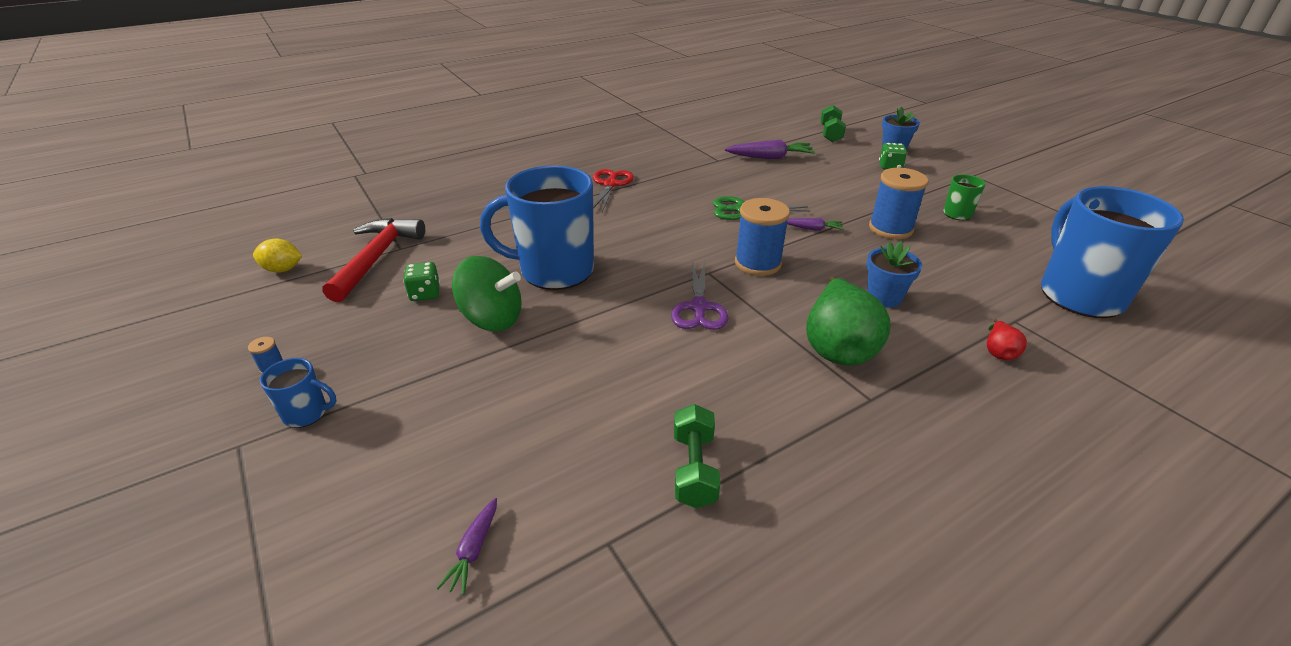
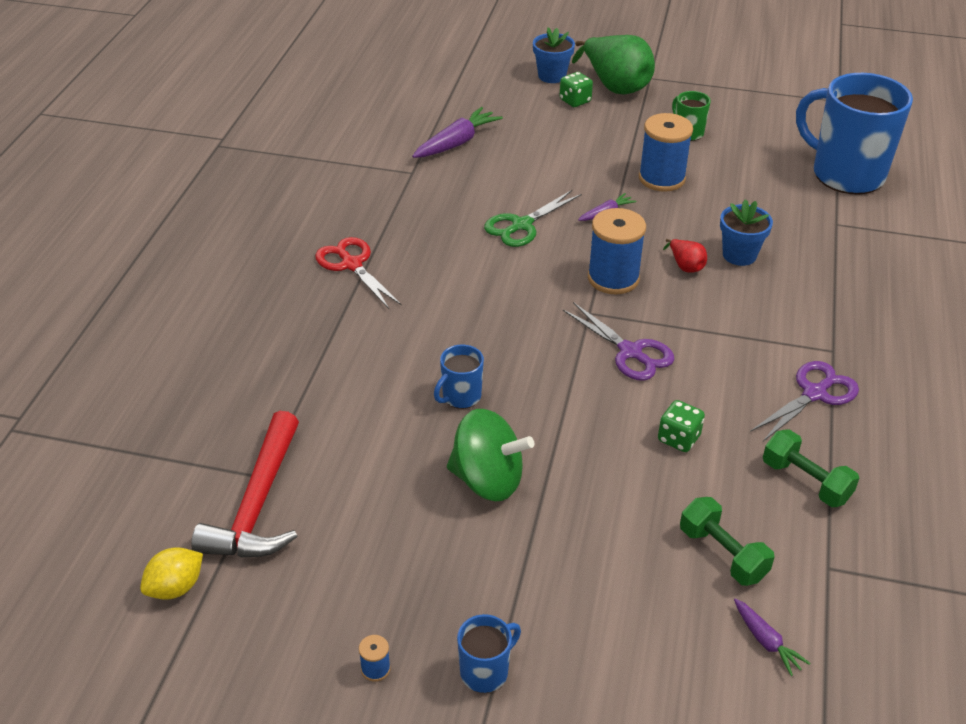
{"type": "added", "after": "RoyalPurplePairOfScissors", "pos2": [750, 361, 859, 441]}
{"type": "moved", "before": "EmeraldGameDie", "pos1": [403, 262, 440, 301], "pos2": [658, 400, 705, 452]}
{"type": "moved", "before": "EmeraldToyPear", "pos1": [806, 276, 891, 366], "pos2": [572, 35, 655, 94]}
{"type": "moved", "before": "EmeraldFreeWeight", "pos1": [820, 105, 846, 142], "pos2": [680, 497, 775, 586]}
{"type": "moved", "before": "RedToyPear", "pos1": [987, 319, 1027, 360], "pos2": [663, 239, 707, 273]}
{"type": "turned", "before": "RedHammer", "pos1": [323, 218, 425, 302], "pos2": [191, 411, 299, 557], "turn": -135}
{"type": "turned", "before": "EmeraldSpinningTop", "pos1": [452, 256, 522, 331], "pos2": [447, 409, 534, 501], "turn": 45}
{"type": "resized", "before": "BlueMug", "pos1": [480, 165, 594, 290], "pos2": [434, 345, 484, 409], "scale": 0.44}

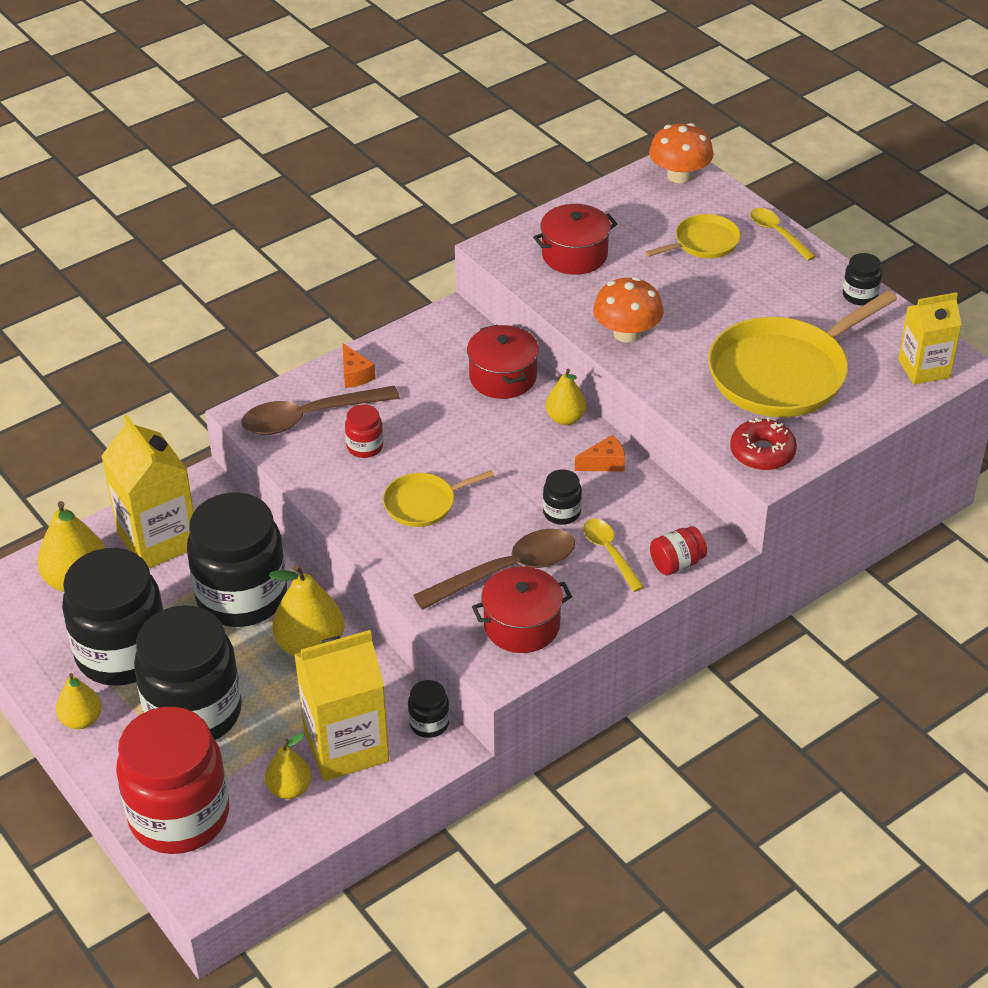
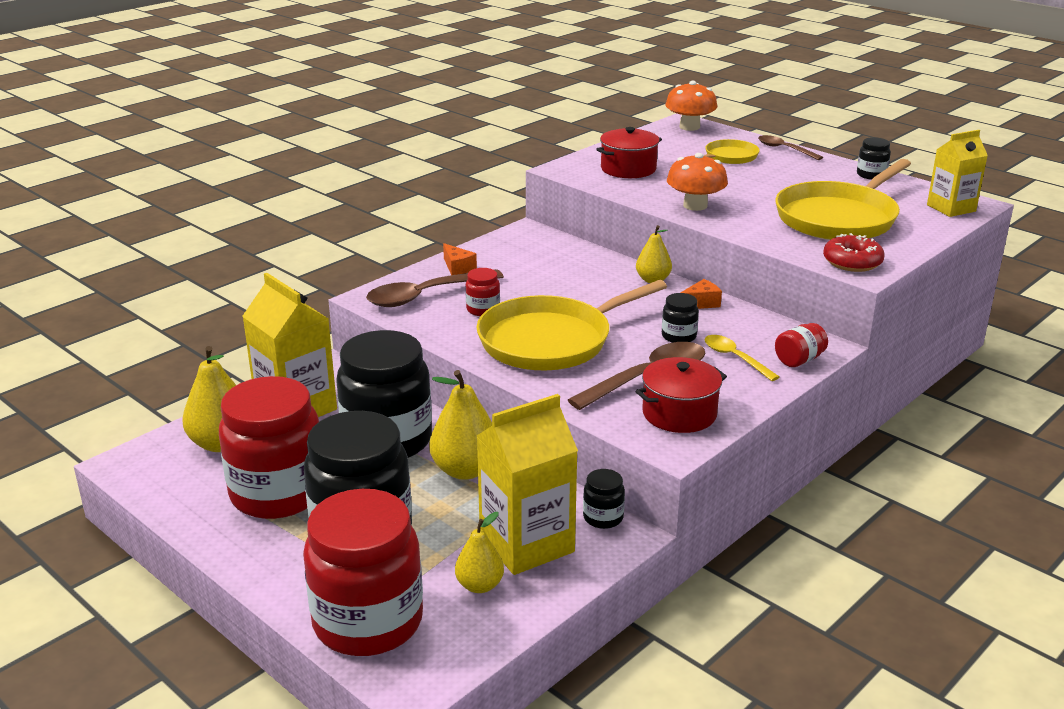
{"type": "removed", "before": "BrightYellowToyPear", "pos1": [56, 673, 102, 729]}
{"type": "removed", "before": "RedPot", "pos1": [467, 325, 539, 399]}
{"type": "recoloured", "before": "EbonyPreserveJar", "after": "RedPreserveJar", "pos1": [62, 548, 164, 686], "pos2": [219, 376, 319, 519]}
{"type": "recoloured", "before": "BrightYellowTablespoon", "after": "DarkBrownTablespoon", "pos1": [750, 208, 816, 261], "pos2": [758, 135, 823, 160]}
{"type": "resized", "before": "BrightYellowSkillet", "pos1": [383, 470, 494, 527], "pos2": [476, 280, 667, 370], "scale": 1.98}

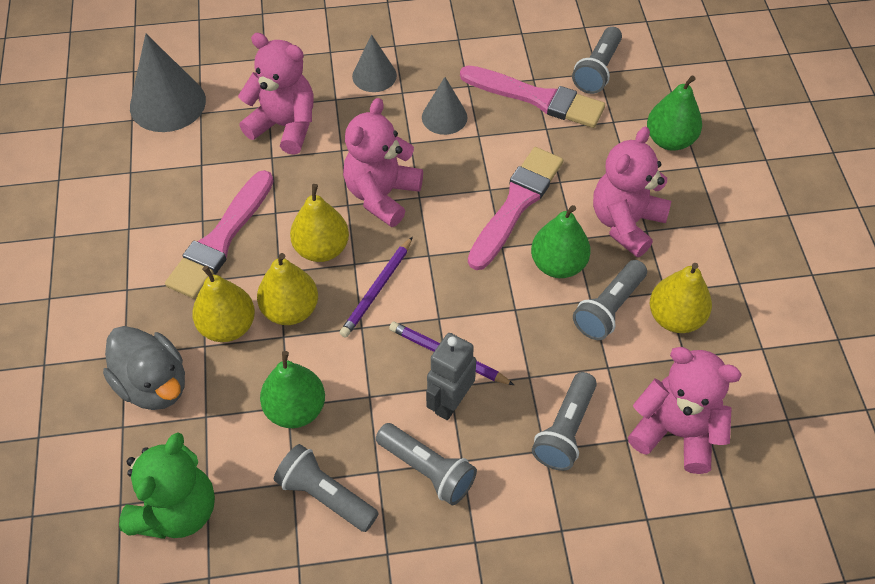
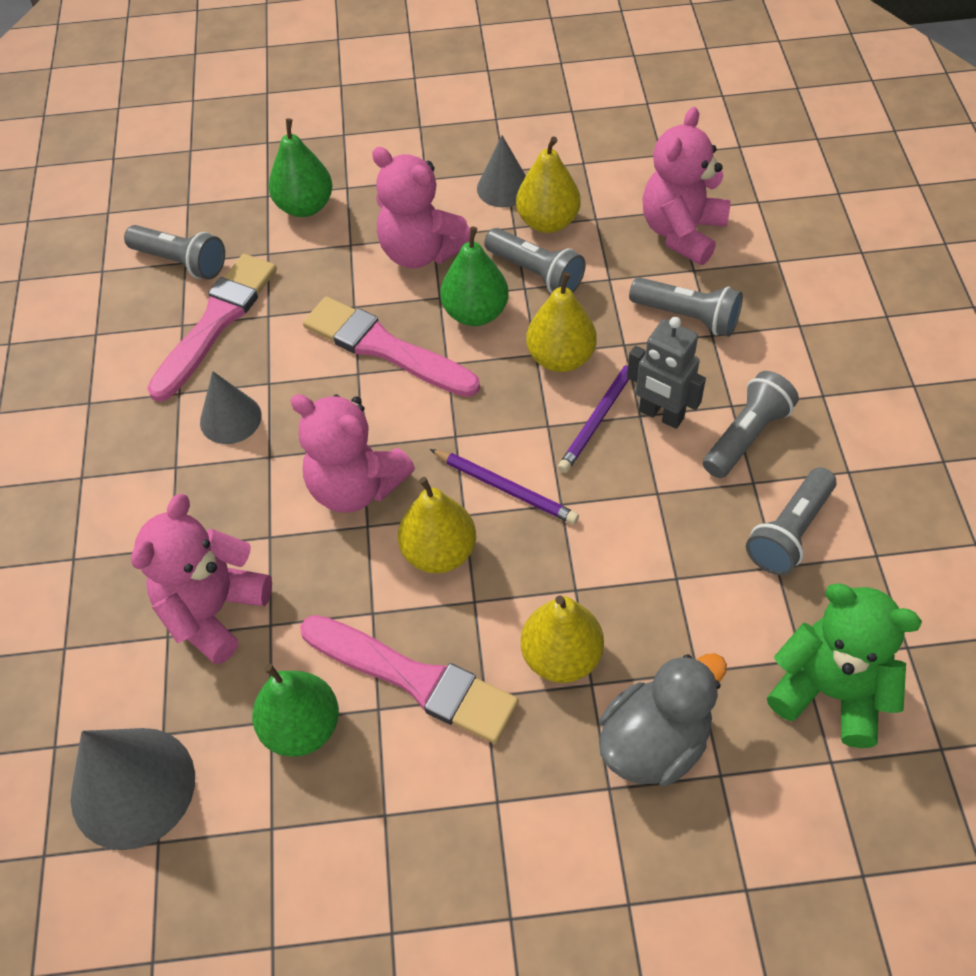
{"type": "moved", "before": "BrightYellowToyPear", "pos1": [257, 253, 318, 325], "pos2": [526, 272, 597, 372]}
{"type": "moved", "before": "EmeraldToyPear", "pos1": [260, 351, 325, 428], "pos2": [252, 664, 339, 757]}
{"type": "moved", "before": "GrayConeShape", "pos1": [352, 35, 397, 92], "pos2": [477, 135, 526, 208]}

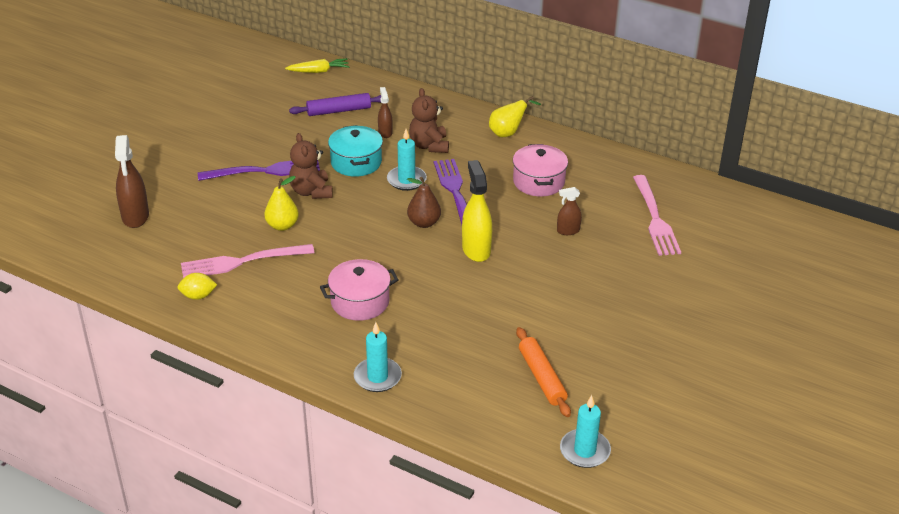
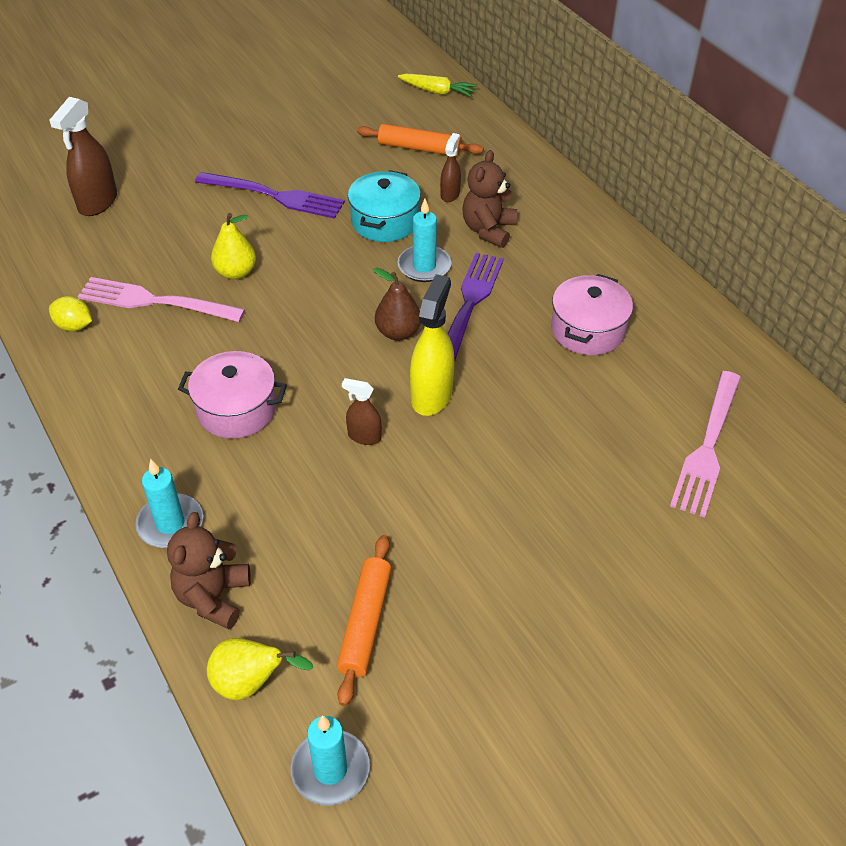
{"type": "moved", "before": "DarkBrownTeddy", "pos1": [289, 133, 333, 199], "pos2": [167, 512, 251, 629]}
{"type": "moved", "before": "BrightYellowToyPear", "pos1": [489, 96, 541, 137], "pos2": [207, 638, 314, 701]}
{"type": "moved", "before": "DarkBrownSprayBottle", "pos1": [557, 187, 582, 235], "pos2": [342, 378, 382, 445]}
{"type": "recoloured", "before": "RoyalPurplePastryRoller", "after": "OrangeColouredPastryRoller", "pos1": [289, 93, 381, 116], "pos2": [357, 124, 484, 156]}

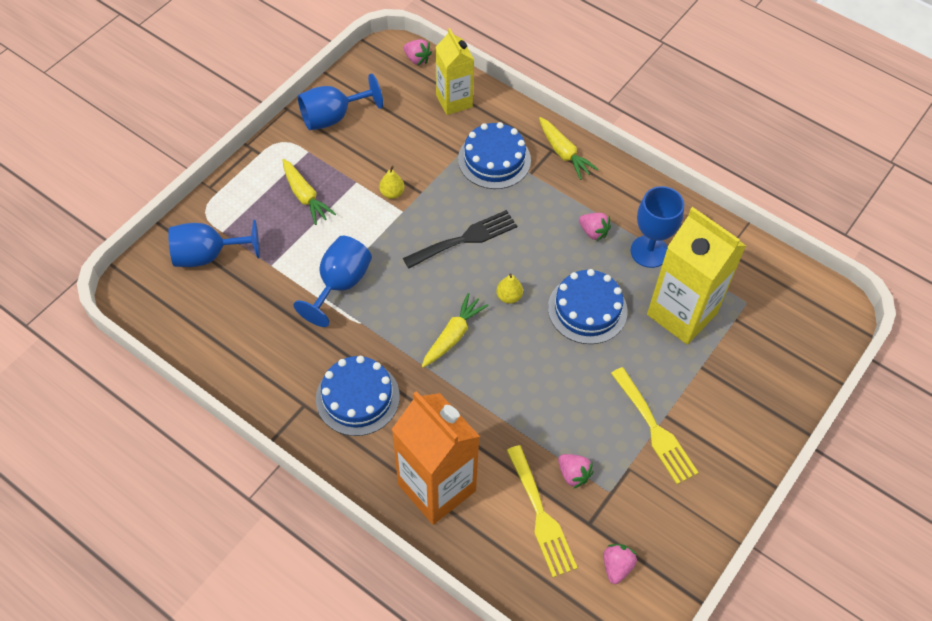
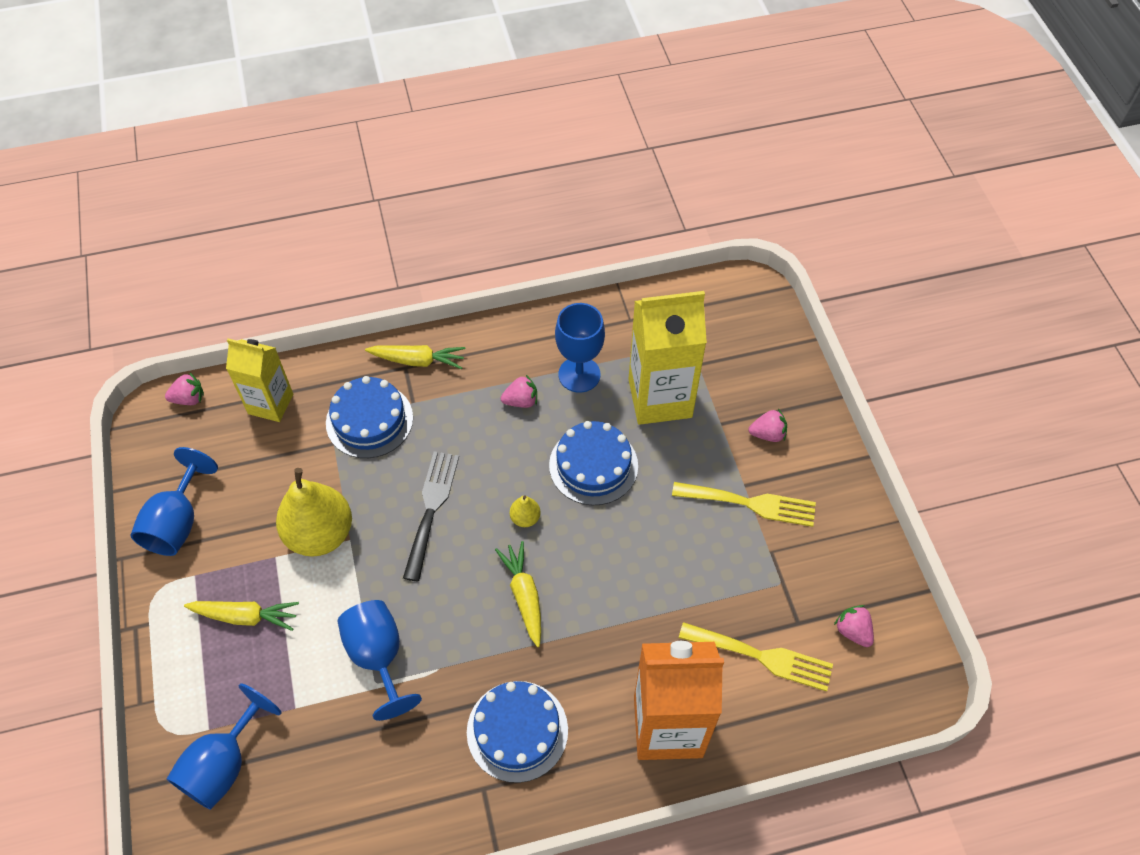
{"type": "moved", "before": "RosyToyStrawberry", "pos1": [558, 454, 593, 489], "pos2": [749, 409, 787, 442]}
{"type": "resized", "before": "BrightYellowToyPear", "pos1": [379, 166, 405, 199], "pos2": [276, 468, 352, 557], "scale": 2.35}

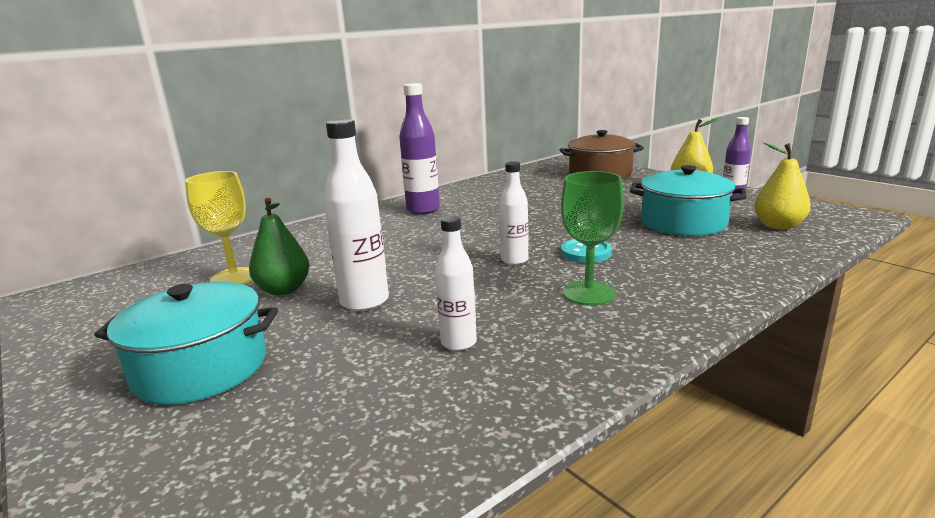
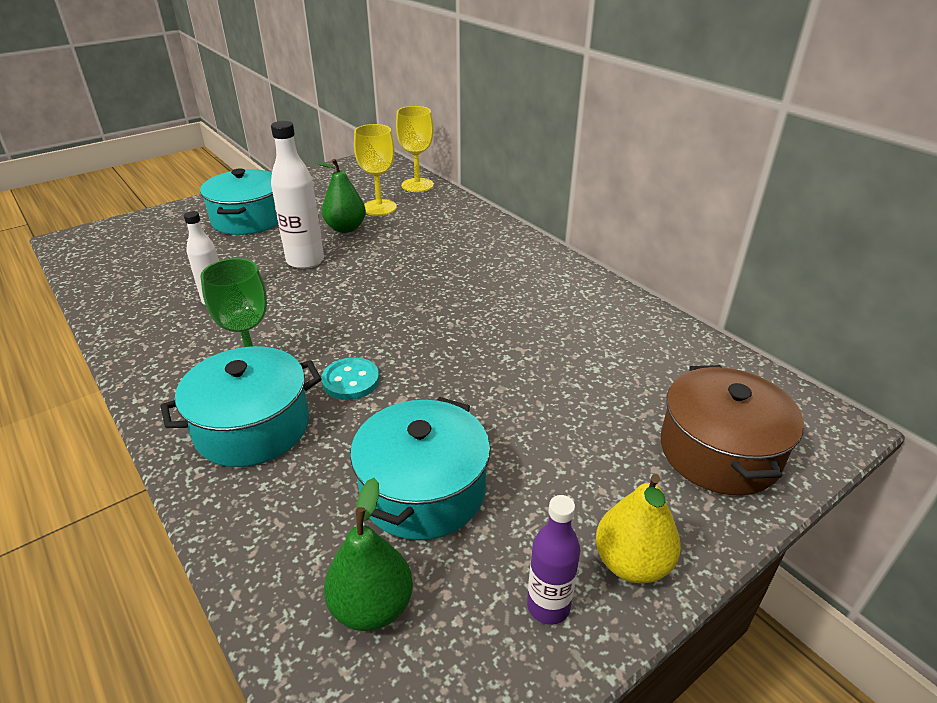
{"type": "removed", "before": "RoyalPurpleDrinkBottle", "pos1": [399, 83, 440, 215]}
{"type": "removed", "before": "WhiteDrinkBottle", "pos1": [499, 161, 529, 265]}
{"type": "added", "after": "TurquoisePot", "pos2": [161, 346, 321, 467]}
{"type": "added", "after": "BrightYellowWineGlass", "pos2": [396, 106, 434, 192]}
{"type": "recoloured", "before": "BrightYellowToyPear", "after": "EmeraldToyPear", "pos1": [754, 143, 811, 230], "pos2": [324, 478, 413, 631]}

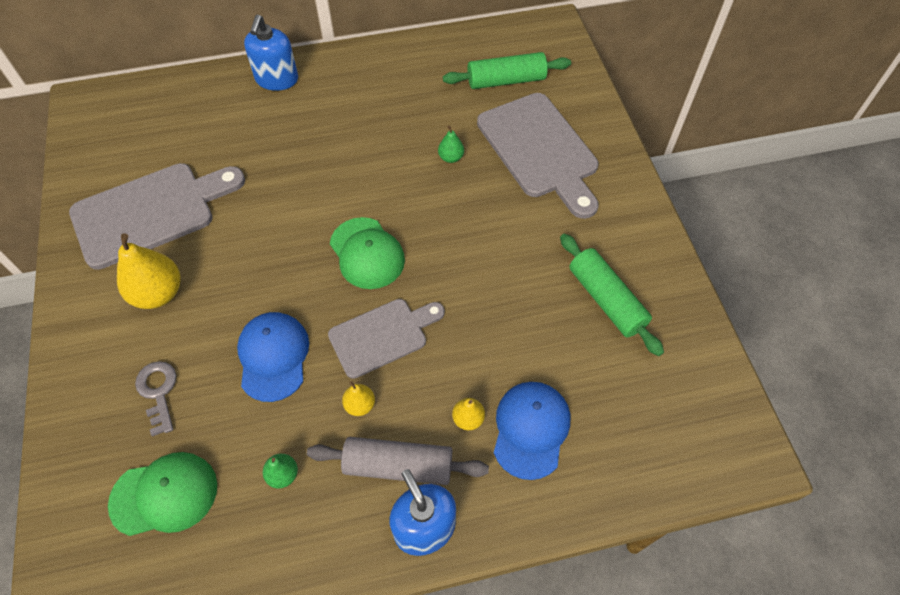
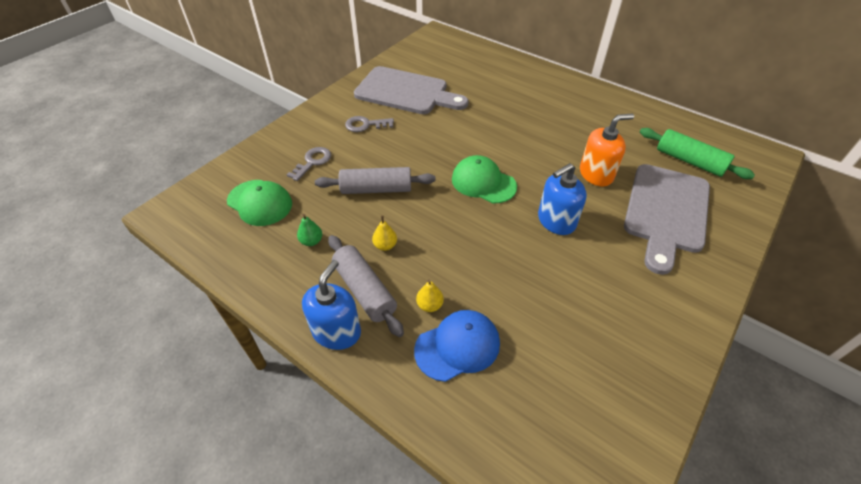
{"type": "removed", "before": "GrayChoppingBoard", "pos1": [328, 299, 445, 379]}
{"type": "removed", "before": "EmeraldPastryRoller", "pos1": [560, 234, 664, 356]}
{"type": "moved", "before": "BluePumpBottle", "pos1": [244, 14, 298, 91], "pos2": [538, 163, 587, 235]}
{"type": "replaced", "before": "BrightYellowToyPear", "after": "GrayLatchkey", "pos1": [117, 233, 181, 309], "pos2": [345, 116, 394, 132]}
{"type": "replaced", "before": "BlueBaseballCap", "after": "GrayPastryRoller", "pos1": [237, 312, 309, 402], "pos2": [315, 167, 436, 194]}
{"type": "replaced", "before": "EmeraldToyPear", "after": "OrangeColouredPumpBottle", "pos1": [438, 125, 464, 163], "pos2": [580, 113, 634, 186]}
{"type": "turned", "before": "EmeraldBaseballCap", "pos1": [330, 217, 405, 289], "pos2": [452, 155, 517, 203], "turn": 105}

